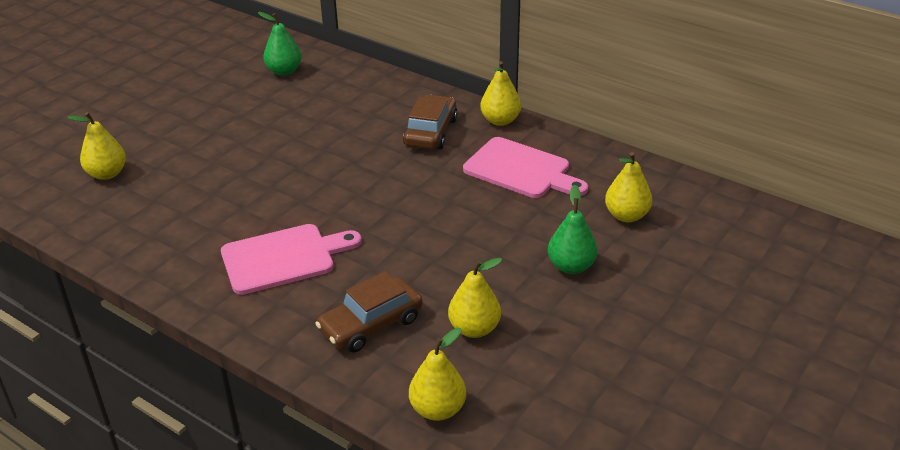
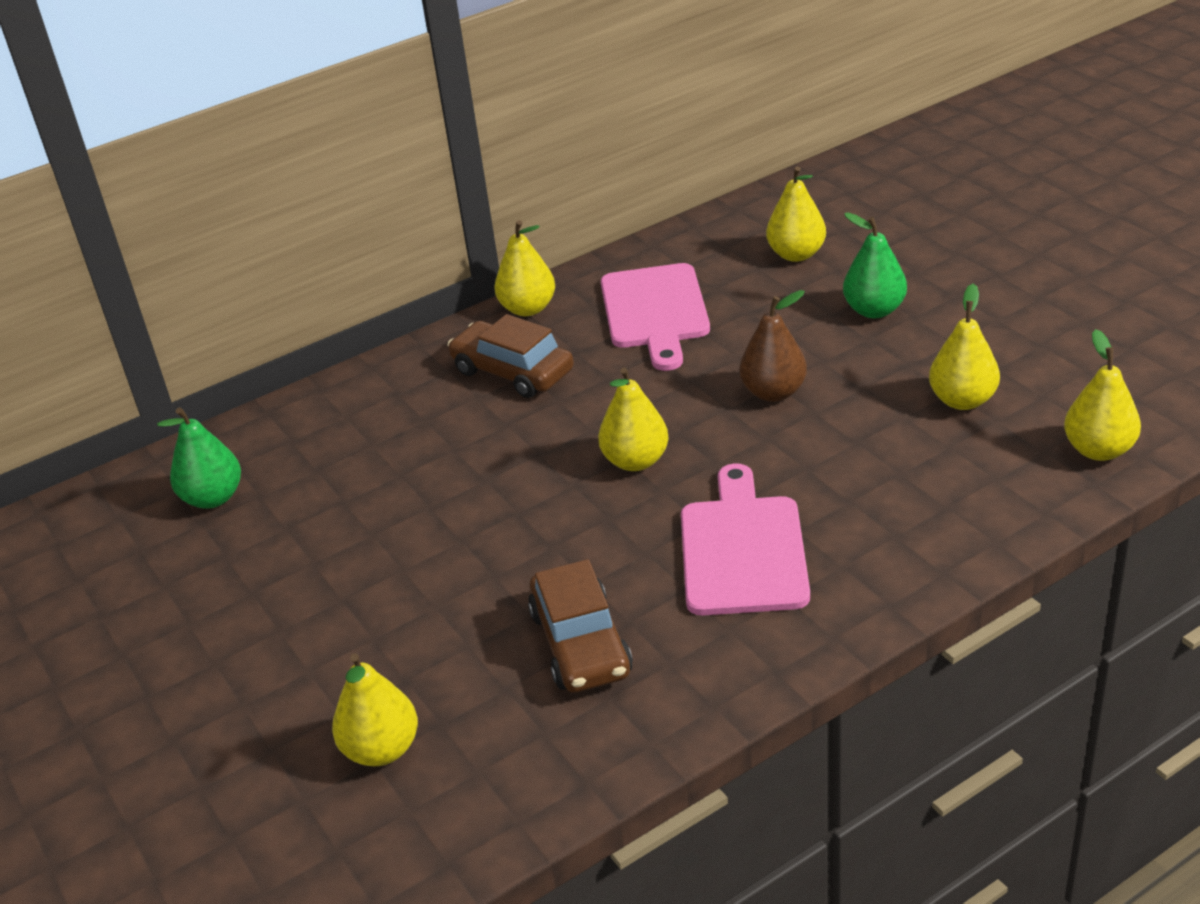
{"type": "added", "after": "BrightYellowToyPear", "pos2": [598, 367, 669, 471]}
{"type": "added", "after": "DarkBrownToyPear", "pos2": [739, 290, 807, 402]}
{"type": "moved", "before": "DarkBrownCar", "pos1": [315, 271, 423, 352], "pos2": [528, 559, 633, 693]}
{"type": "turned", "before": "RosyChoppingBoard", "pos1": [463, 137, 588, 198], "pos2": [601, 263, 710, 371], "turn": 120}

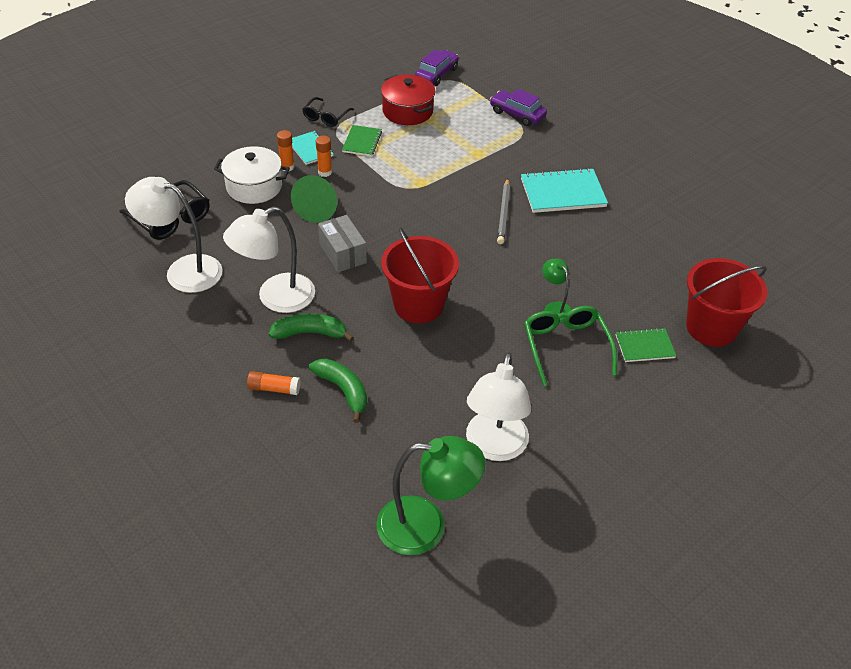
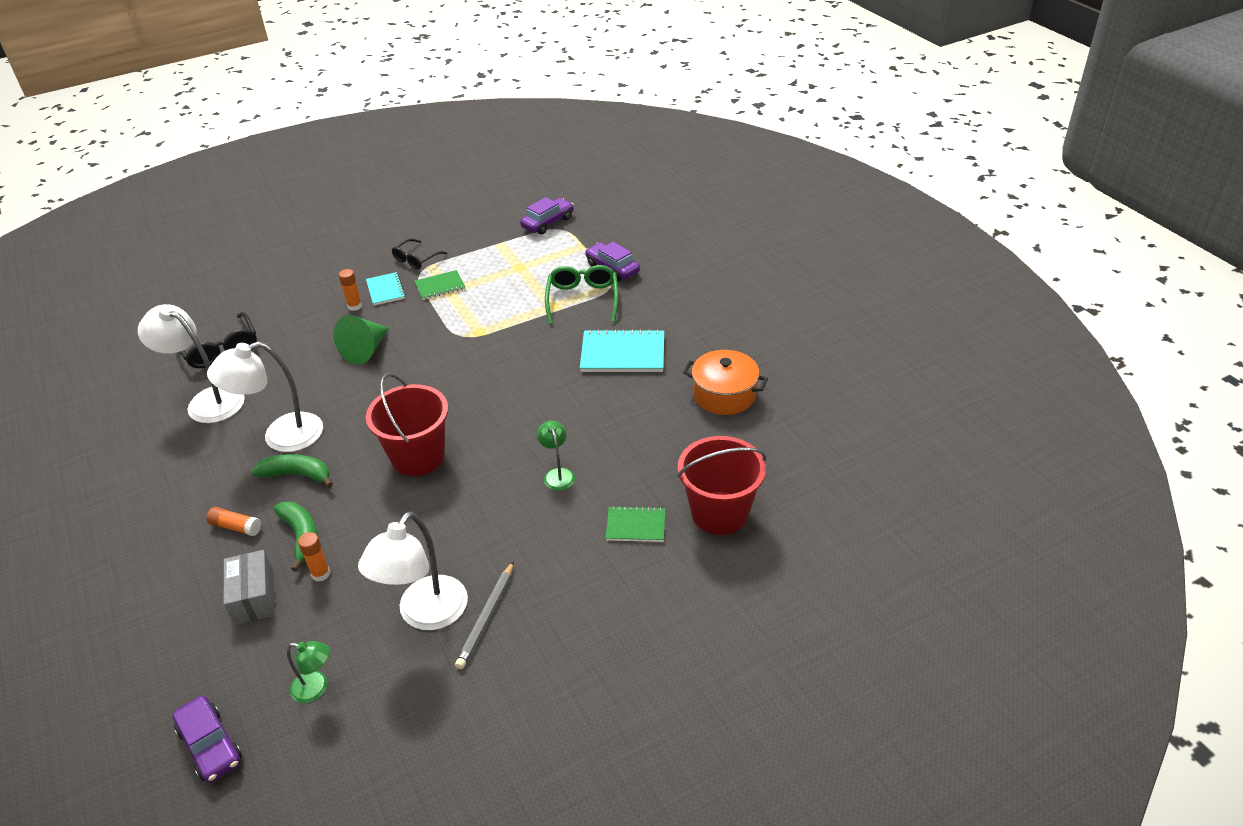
{"type": "removed", "before": "WhitePot", "pos1": [214, 146, 290, 204]}
{"type": "removed", "before": "RedPot", "pos1": [381, 74, 436, 125]}
{"type": "added", "after": "RoyalPurpleCar", "pos2": [172, 696, 242, 783]}
{"type": "added", "after": "OrangeColouredPot", "pos2": [683, 350, 768, 415]}
{"type": "moved", "before": "OrangeColouredStickOfGlue", "pos1": [316, 136, 332, 177], "pos2": [298, 532, 330, 582]}
{"type": "moved", "before": "GrayParcel", "pos1": [318, 215, 367, 272], "pos2": [224, 550, 275, 625]}
{"type": "moved", "before": "GrayWoodenPencil", "pos1": [497, 178, 510, 244], "pos2": [455, 561, 514, 669]}
{"type": "moved", "before": "EmeraldSpectacles", "pos1": [524, 306, 617, 386], "pos2": [545, 265, 618, 324]}
{"type": "turned", "before": "EmeraldNotebook", "pos1": [342, 125, 382, 156], "pos2": [415, 270, 465, 300], "turn": 45}
{"type": "resized", "before": "EmeraldLamp", "pos1": [376, 436, 485, 555], "pos2": [287, 641, 330, 703], "scale": 0.51}

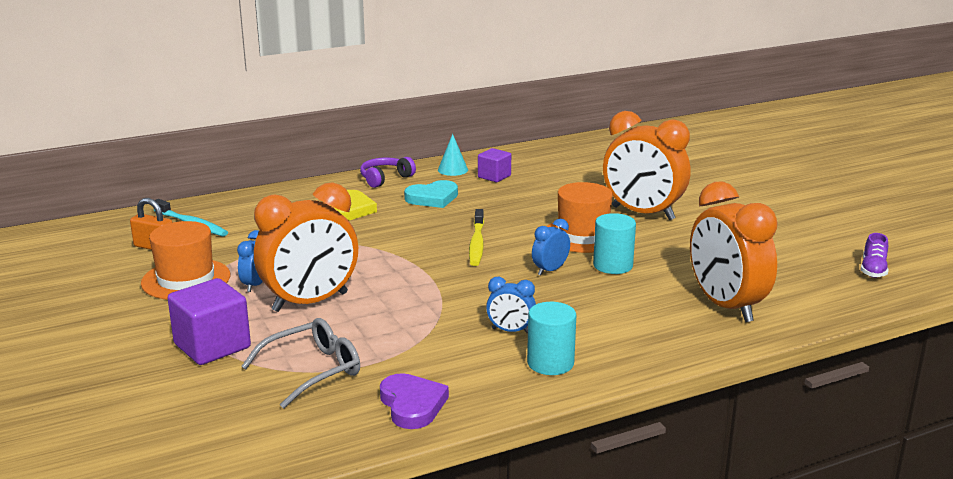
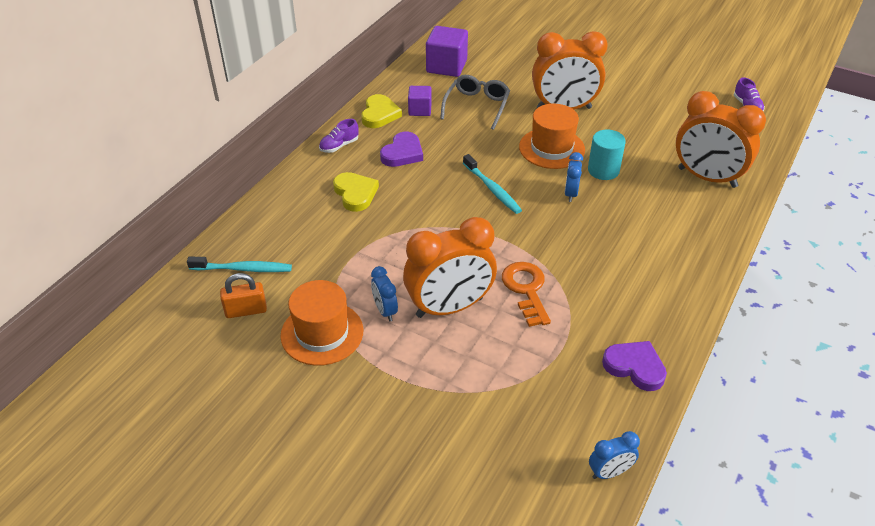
{"type": "removed", "before": "TurquoiseCylinderShape", "pos1": [527, 302, 576, 375]}
{"type": "added", "after": "OrangeColouredLatchkey", "pos2": [502, 262, 551, 327]}
{"type": "moved", "before": "RoyalPurpleSolidCube", "pos1": [168, 278, 251, 365], "pos2": [426, 26, 468, 77]}
{"type": "moved", "before": "GraySpectacles", "pos1": [241, 318, 360, 408], "pos2": [440, 75, 510, 130]}
{"type": "moved", "before": "BlueBedsideClock", "pos1": [486, 277, 536, 333], "pos2": [589, 431, 640, 479]}
{"type": "replaced", "before": "RoyalPurpleOverEarHeadphones", "after": "RoyalPurpleSneaker", "pos1": [360, 157, 416, 188], "pos2": [319, 119, 359, 153]}
{"type": "replaced", "before": "TurquoiseConeShape", "after": "BrightYellowHeartShape", "pos1": [438, 134, 468, 176], "pos2": [361, 94, 402, 128]}
{"type": "recoloured", "before": "TurquoiseHeartShape", "after": "RoyalPurpleHeartShape", "pos1": [404, 180, 458, 208], "pos2": [380, 132, 423, 167]}
{"type": "recoloured", "before": "BrightYellowToothbrush", "after": "TurquoiseToothbrush", "pos1": [469, 209, 484, 266], "pos2": [463, 154, 522, 214]}
{"type": "turned", "before": "OrangeColouredBedsideClock", "pos1": [254, 182, 358, 312], "pos2": [403, 217, 497, 318], "turn": 45}

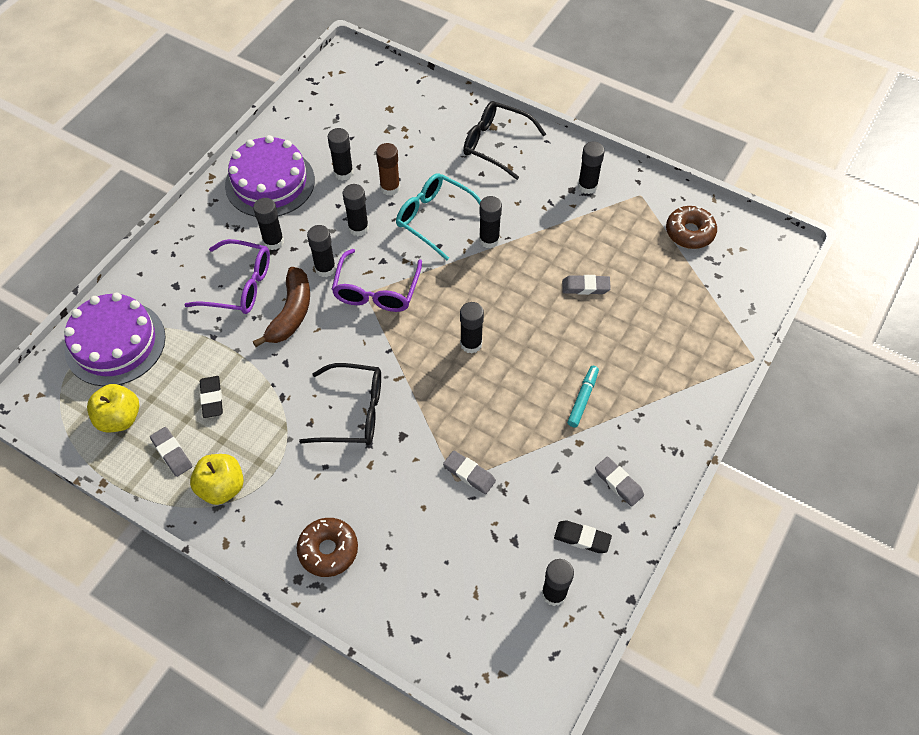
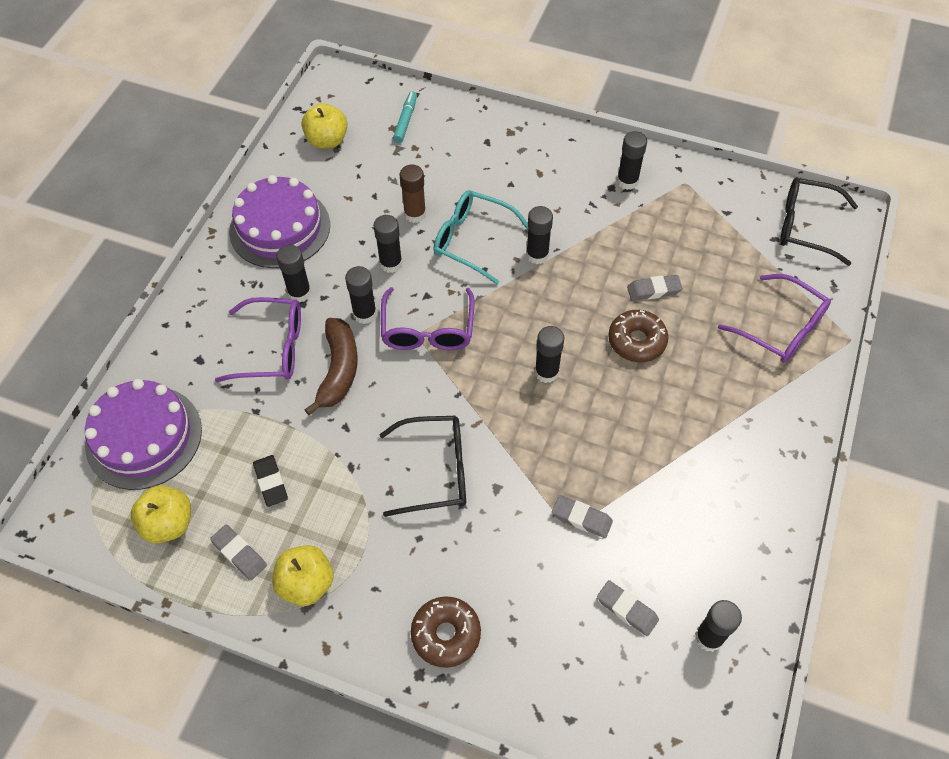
{"type": "removed", "before": "EbonyStickOfGlue", "pos1": [328, 128, 353, 181]}
{"type": "removed", "before": "EbonyGumEraser", "pos1": [554, 520, 612, 553]}
{"type": "added", "after": "BrightYellowAppleFruit", "pos2": [302, 103, 348, 149]}
{"type": "added", "after": "RoyalPurpleSpectacles", "pos2": [718, 274, 831, 363]}
{"type": "moved", "before": "EbonySpectacles", "pos1": [463, 101, 546, 180], "pos2": [780, 178, 858, 266]}
{"type": "moved", "before": "TurquoiseMarker", "pos1": [567, 366, 599, 427], "pos2": [393, 92, 417, 143]}
{"type": "moved", "before": "GrayGumEraser", "pos1": [595, 457, 644, 506], "pos2": [597, 580, 659, 636]}
{"type": "moved", "before": "DarkBrownGlazedDonut", "pos1": [666, 206, 717, 249], "pos2": [608, 310, 668, 362]}

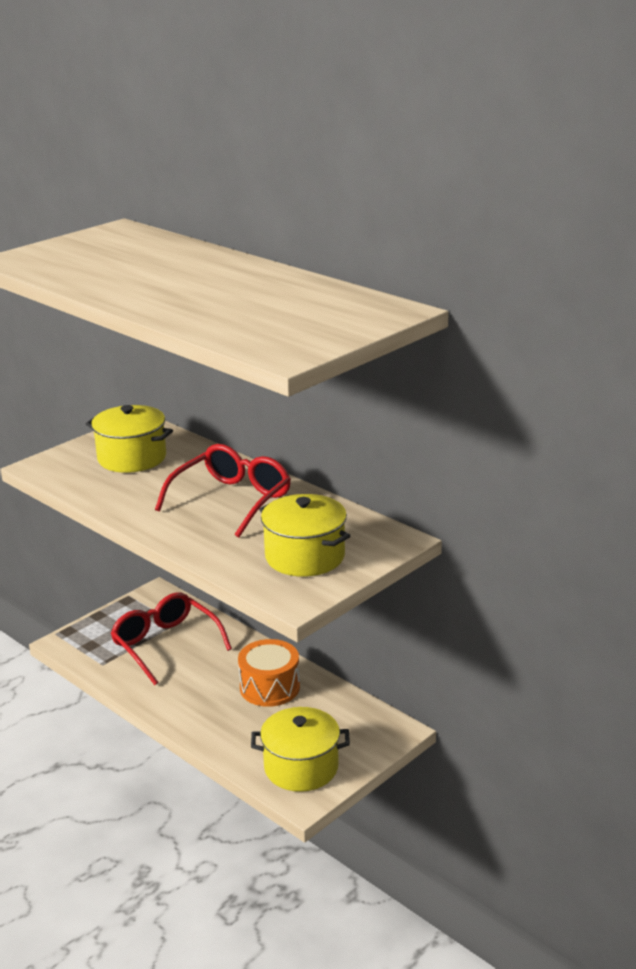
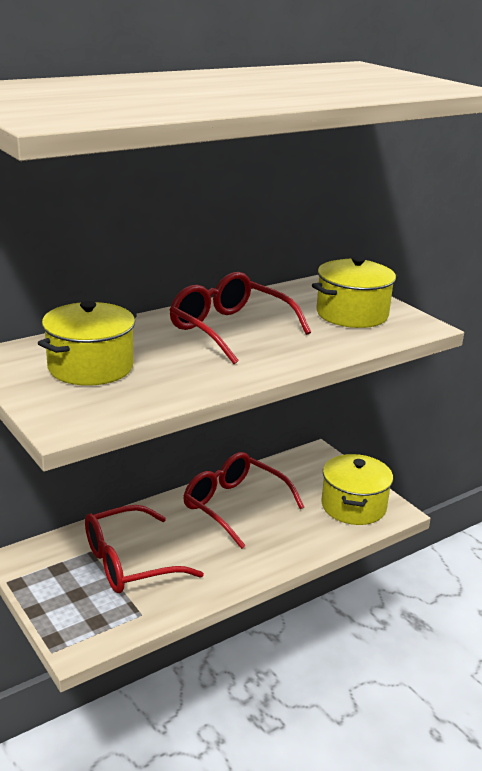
{"type": "replaced", "before": "OrangeColouredDrum", "after": "RedSpectacles", "pos1": [238, 639, 300, 707], "pos2": [183, 452, 304, 549]}

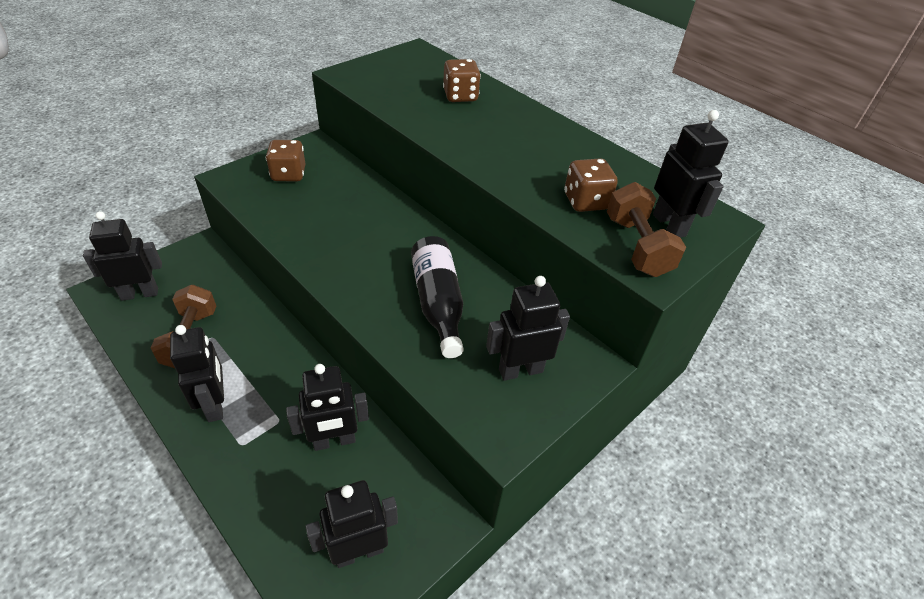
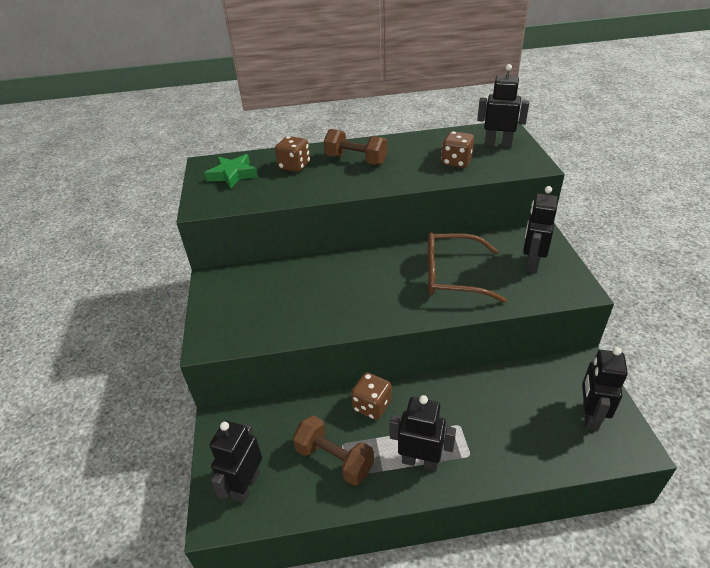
{"type": "removed", "before": "EbonyRobot", "pos1": [286, 364, 369, 451]}
{"type": "added", "after": "EmeraldStar", "pos2": [205, 154, 258, 189]}
{"type": "moved", "before": "DarkBrownGameDie", "pos1": [266, 140, 306, 181], "pos2": [351, 373, 392, 420]}
{"type": "moved", "before": "DarkBrownFreeWeight", "pos1": [607, 182, 686, 277], "pos2": [324, 129, 387, 165]}
{"type": "replaced", "before": "EbonyDrinkBottle", "after": "DarkBrownSpectacles", "pos1": [411, 236, 464, 358], "pos2": [428, 232, 507, 303]}

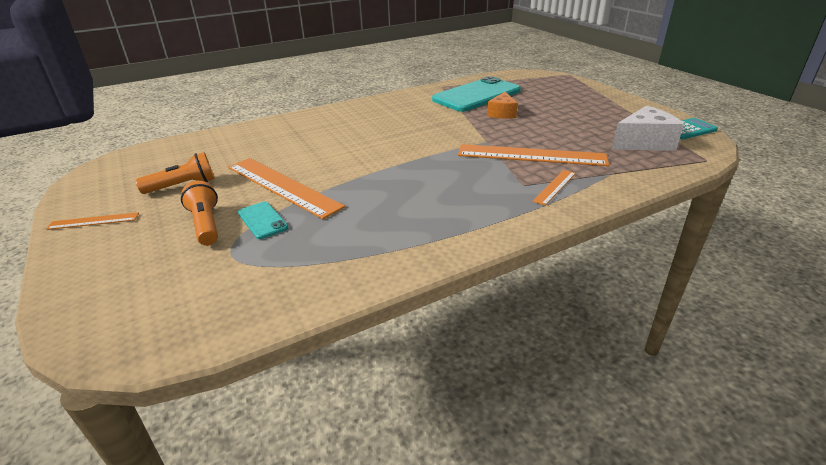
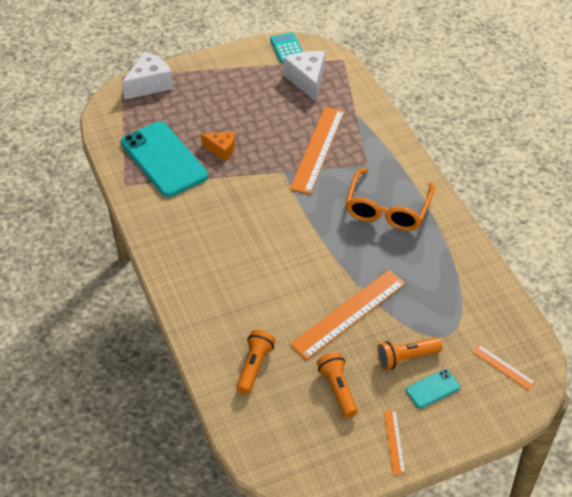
{"type": "added", "after": "WhitePieceOfCheese", "pos2": [122, 51, 173, 100]}
{"type": "added", "after": "OrangeColouredPocketTorch", "pos2": [236, 330, 275, 394]}
{"type": "added", "after": "OrangeColouredSpectacles", "pos2": [346, 168, 435, 231]}
{"type": "moved", "before": "TurquoiseSmartphone", "pos1": [238, 202, 289, 239], "pos2": [406, 369, 460, 408]}
{"type": "moved", "before": "OrangeColouredStraightedge", "pos1": [532, 170, 576, 206], "pos2": [472, 345, 536, 390]}

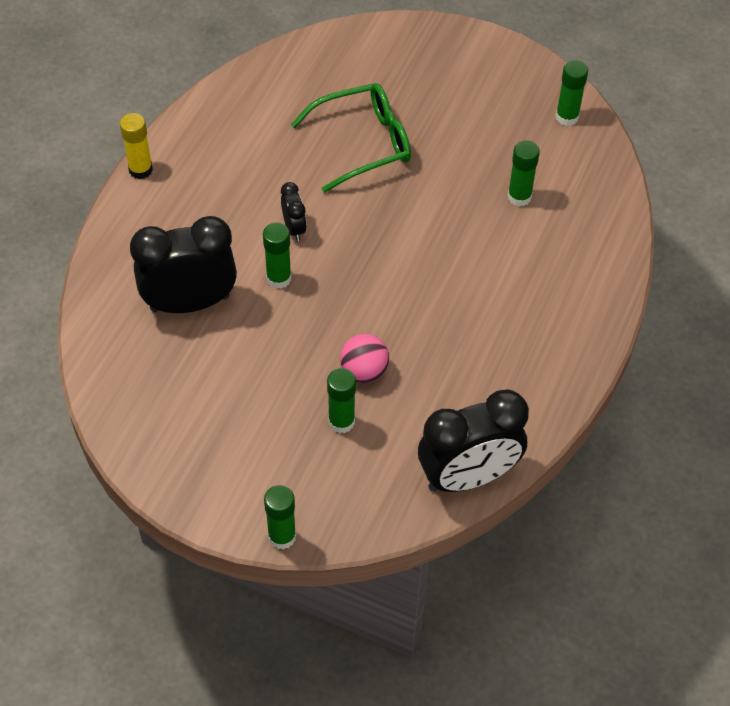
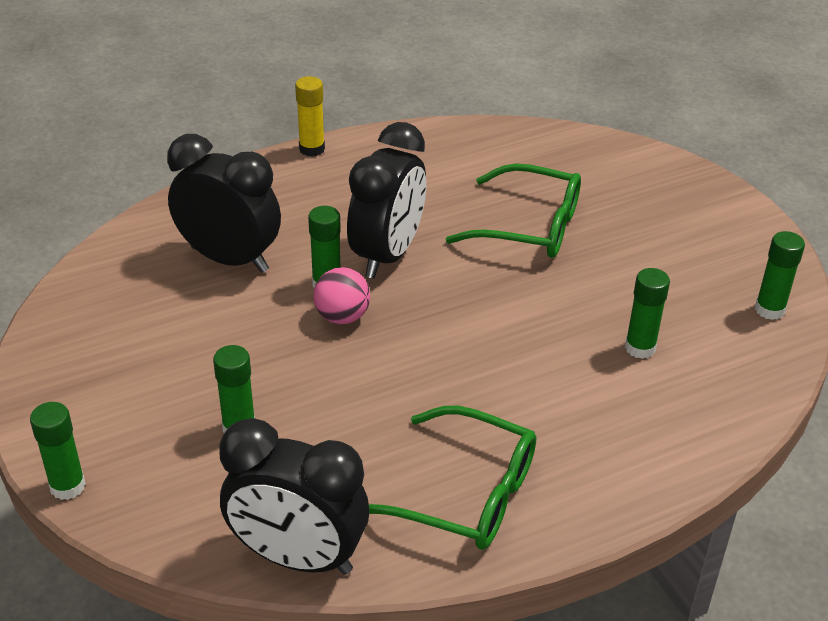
{"type": "added", "after": "EmeraldSpectacles", "pos2": [369, 406, 536, 550]}
{"type": "moved", "before": "RosyBall", "pos1": [340, 334, 389, 383], "pos2": [313, 267, 370, 324]}
{"type": "resized", "before": "EbonyBedsideClock", "pos1": [281, 182, 307, 241], "pos2": [347, 122, 426, 279], "scale": 2.19}

